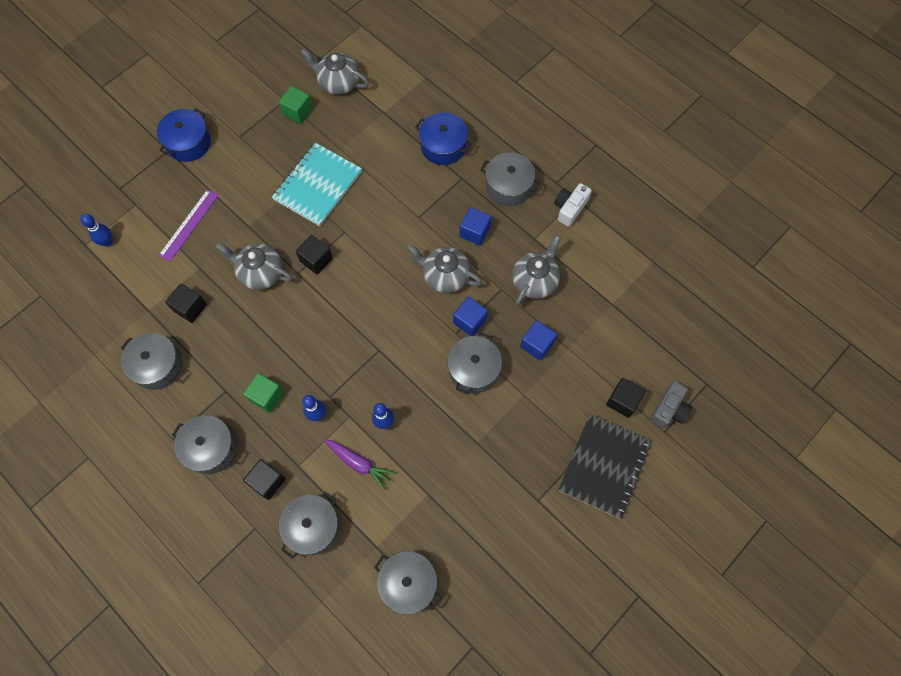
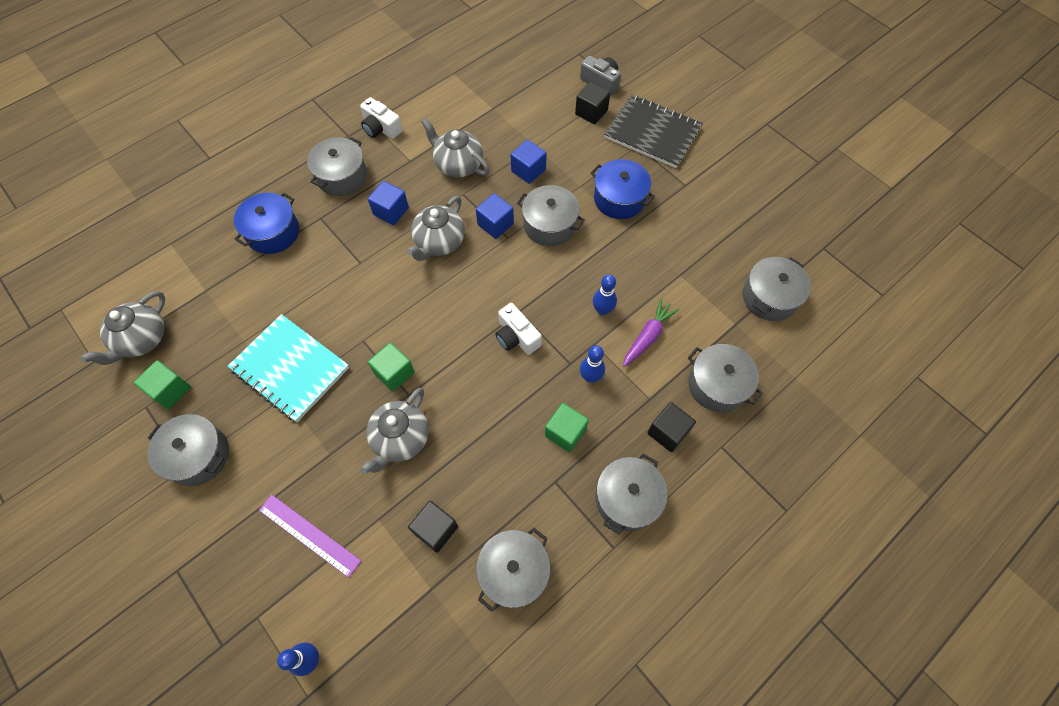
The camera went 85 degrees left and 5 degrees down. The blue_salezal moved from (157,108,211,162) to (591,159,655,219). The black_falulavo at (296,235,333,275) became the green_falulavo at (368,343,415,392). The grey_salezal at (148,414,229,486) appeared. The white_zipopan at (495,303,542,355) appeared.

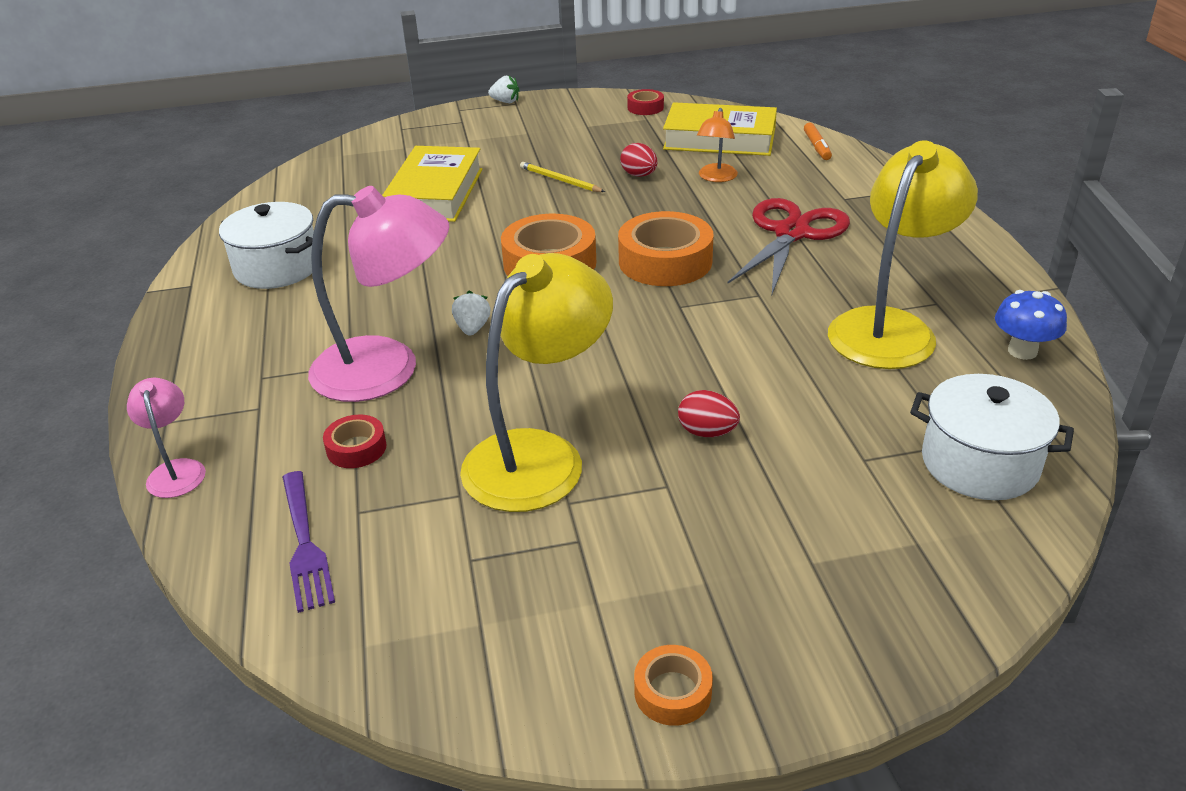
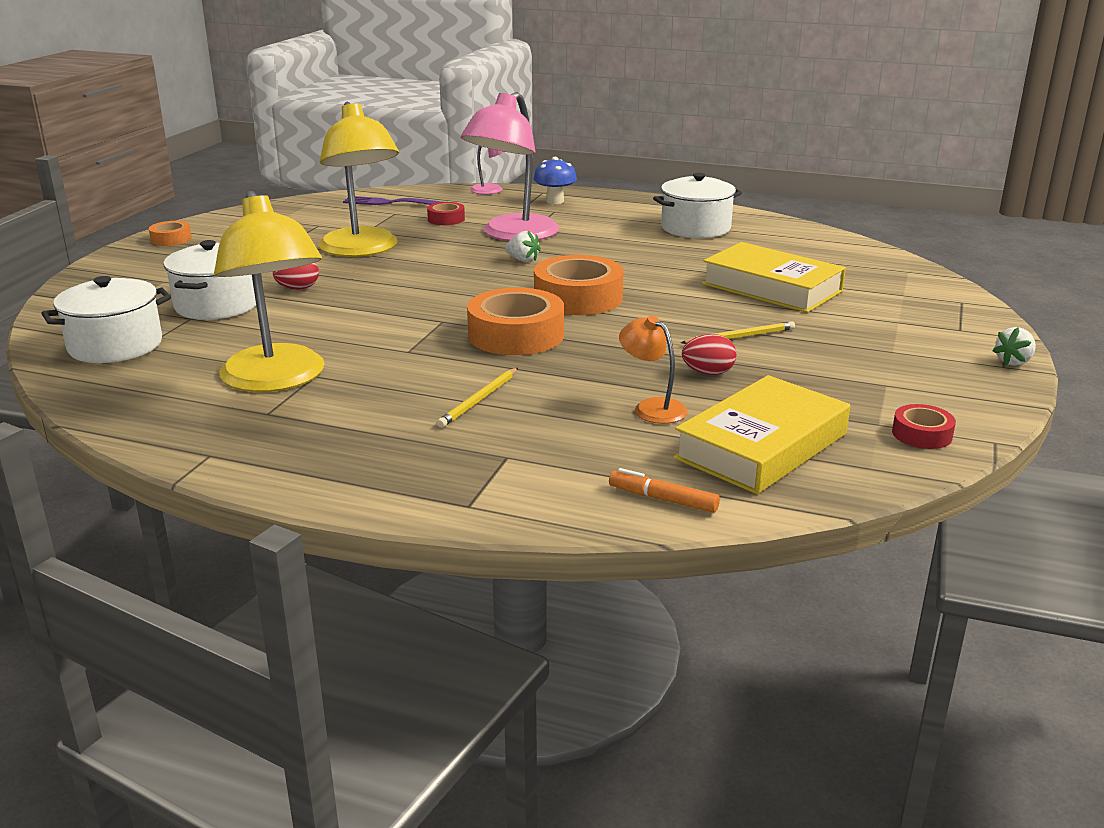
The camera went 120 degrees right and 10 degrees down. The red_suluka at (727,198,850,294) was replaced by the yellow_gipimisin at (437,368,518,428). The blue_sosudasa moved from (995,290,1067,360) to (533,157,577,204). The white_salezal at (164,240,256,320) appeared.

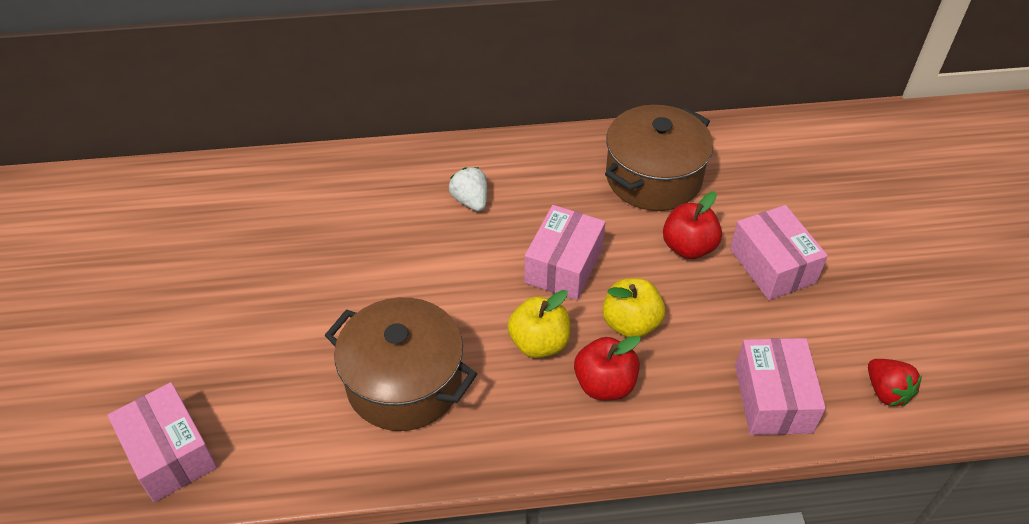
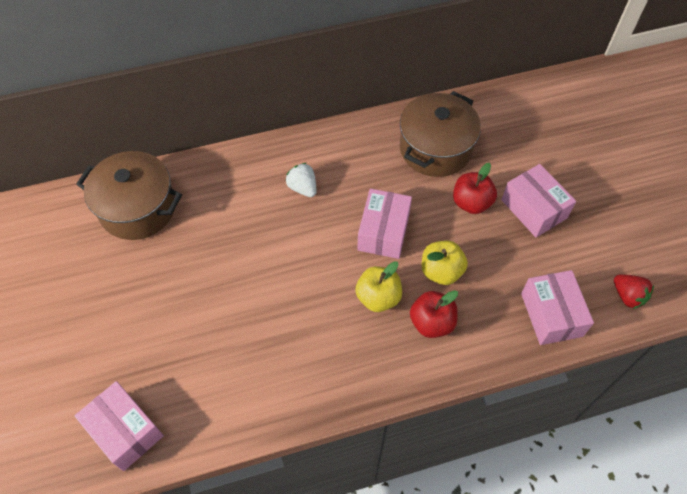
The camera went 10 degrees left and 10 degrees up. The brown_salezal moved from (324,297,477,431) to (76,151,182,240).

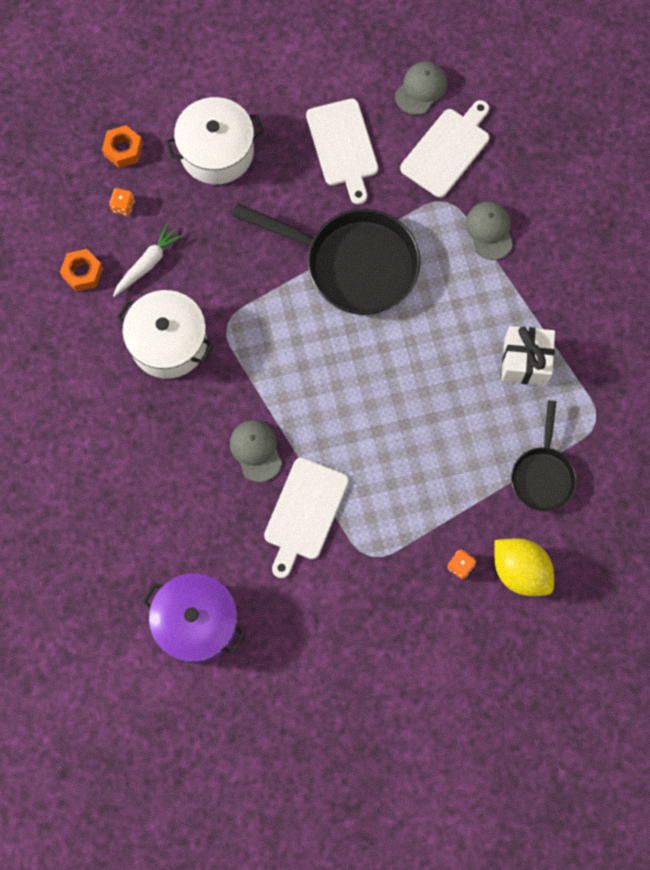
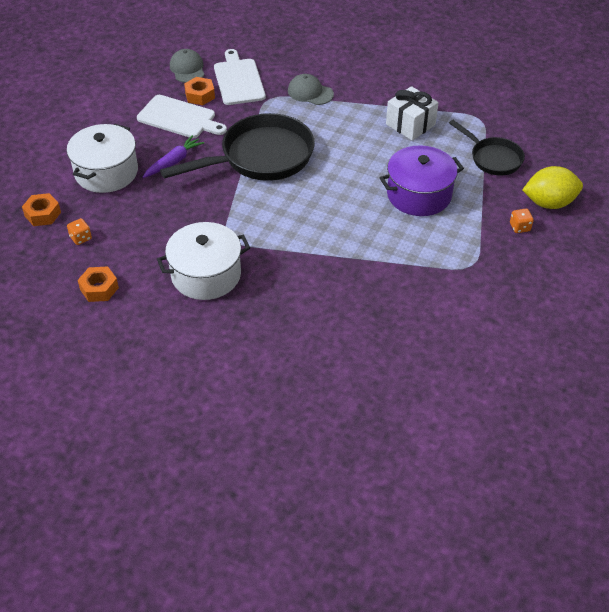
The camera went 50 degrees left and 25 degrees down. The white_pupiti at (113,223,183,297) disappeared. The purple_salezal moved from (142,573,245,664) to (380,145,464,216). The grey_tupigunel at (230,420,282,482) disappeared. The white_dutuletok at (264,458,349,578) disappeared. The purple_pupiti at (143,135,204,178) appeared. The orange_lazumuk at (184,77,215,105) appeared.

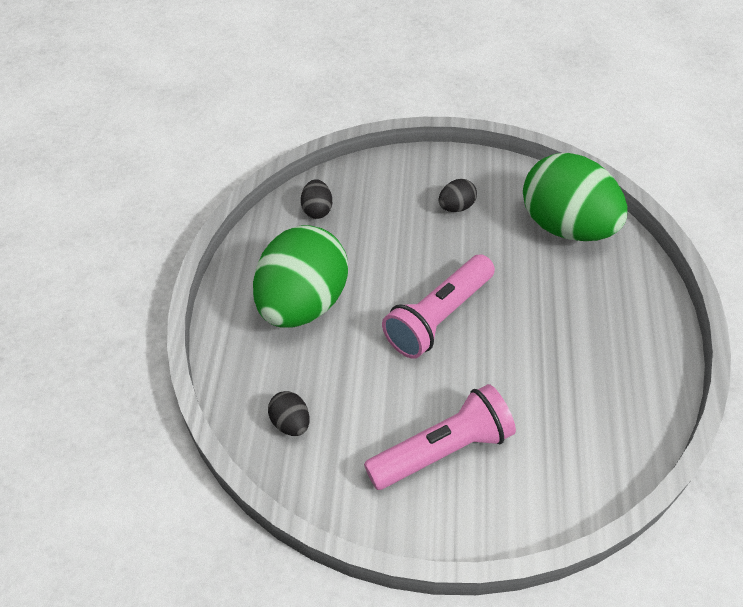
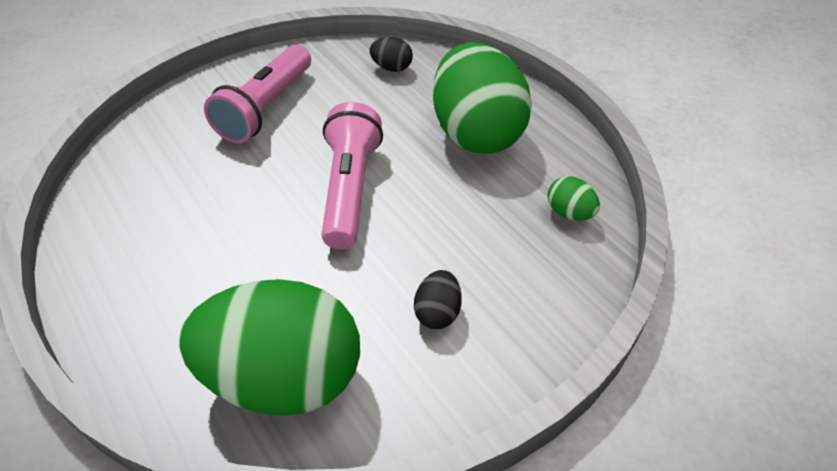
The camera went 140 degrees right and 5 degrees down. The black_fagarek at (301,179,332,219) became the green_fagarek at (547,176,600,221).

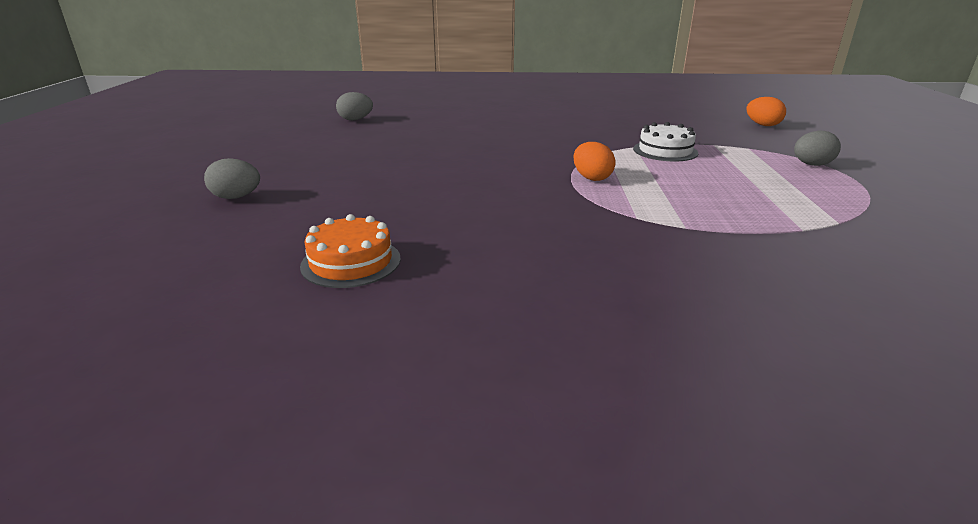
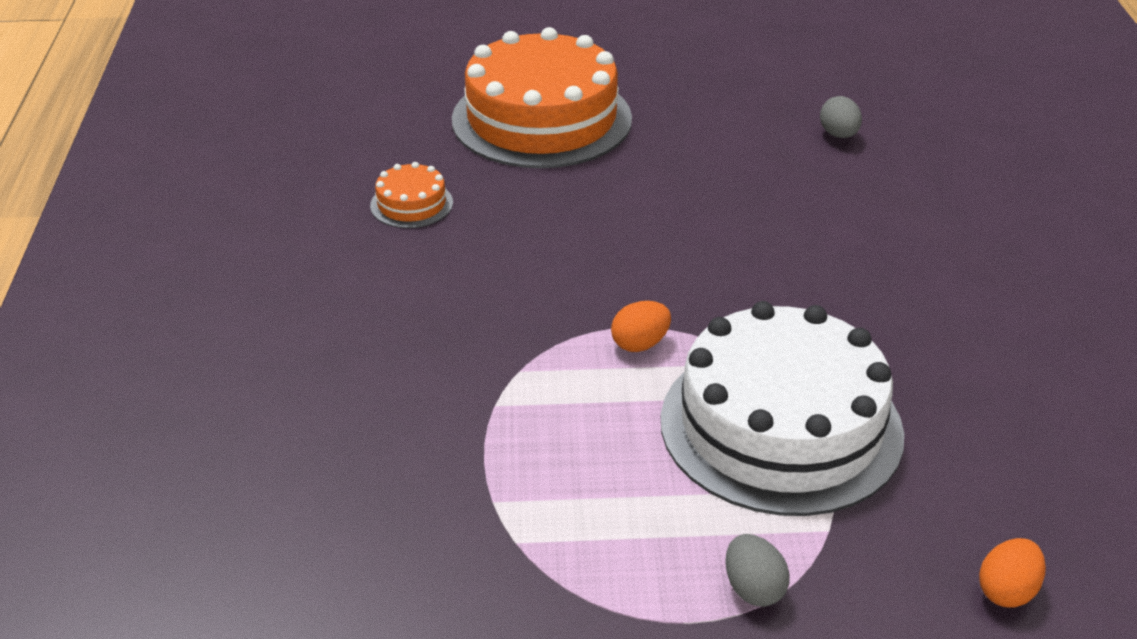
The camera went 85 degrees right and 10 degrees up. The grey_fagarek at (204,158,260,199) was replaced by the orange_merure at (452,27,632,168). The white_merure at (633,122,698,162) changed to 2.39 times the size.

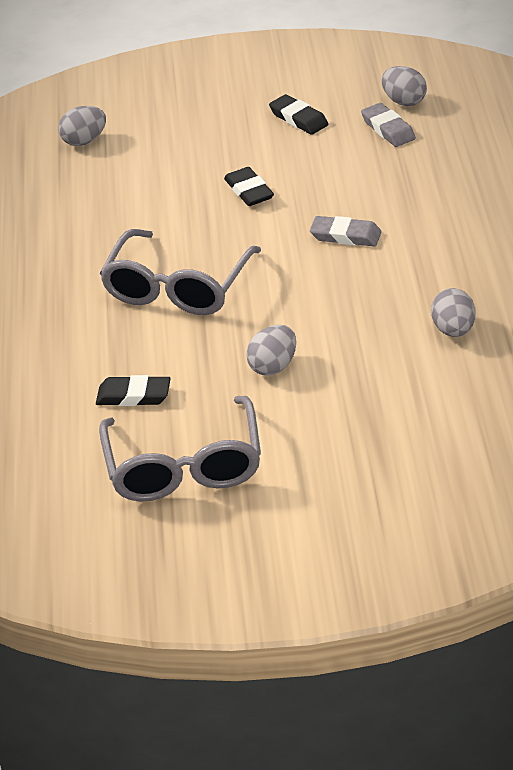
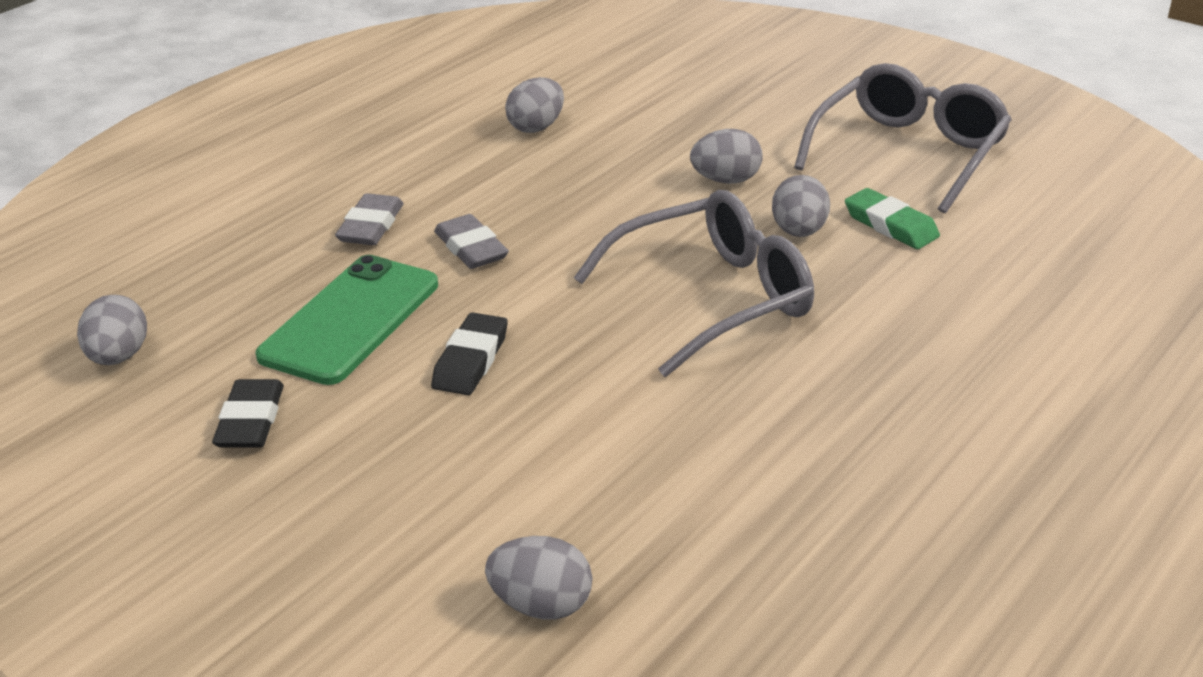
The camera went 140 degrees left and 5 degrees down. The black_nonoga at (96,375,171,406) became the green_nonoga at (845,188,940,249). The grey_nonoga moved from (361,103,416,147) to (335,193,404,245). The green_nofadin at (256,255,438,385) appeared. The grey_fagarek at (772,175,830,237) appeared.

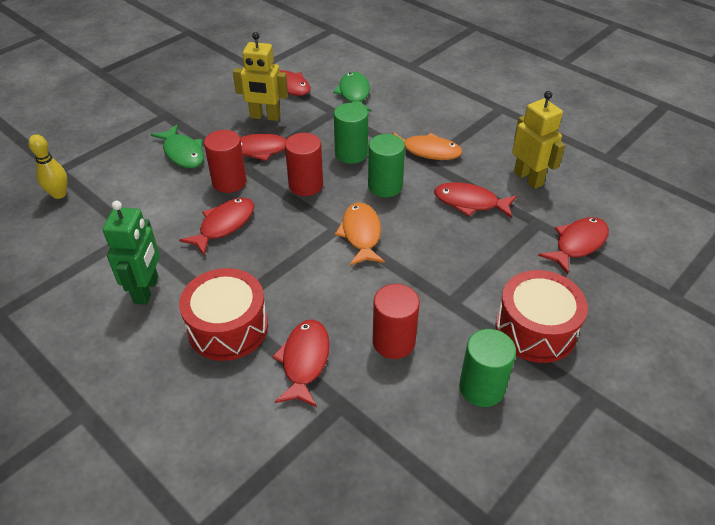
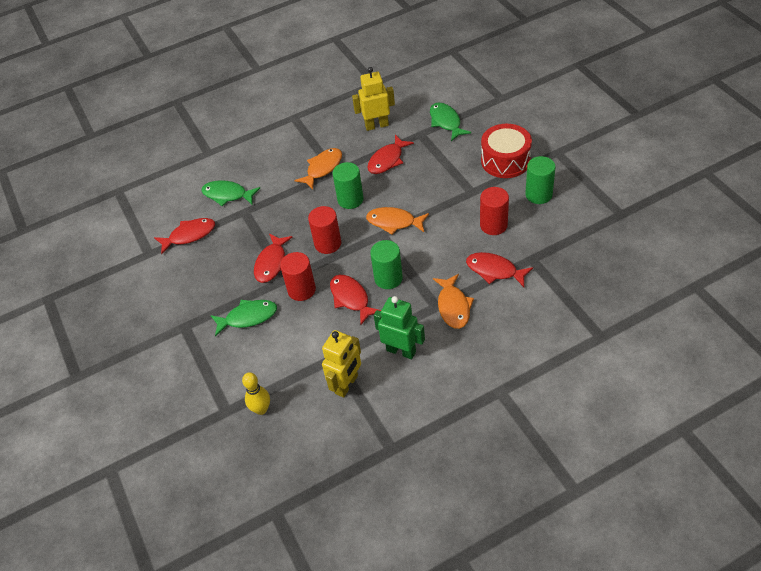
The camera went 65 degrees left and 5 degrees up. The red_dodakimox at (179,268,268,361) was replaced by the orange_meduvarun at (433,274,474,329). The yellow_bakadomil moved from (233,32,288,121) to (322,330,361,398). The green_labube moved from (334,103,368,164) to (370,240,403,289). The red_meduvarun at (538,217,609,274) became the green_meduvarun at (430,103,471,141).

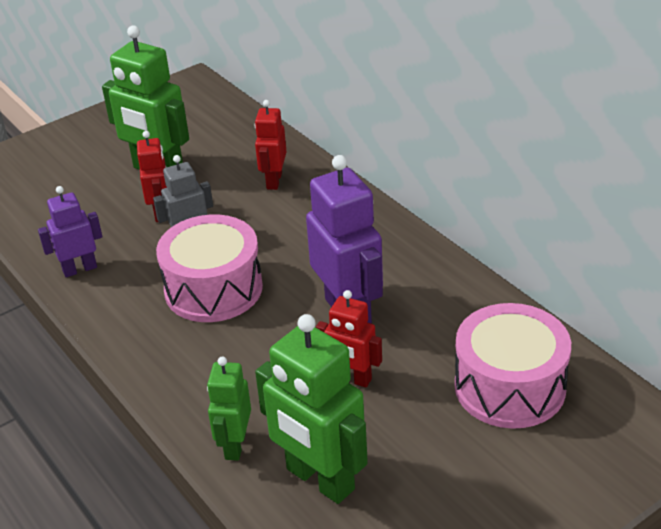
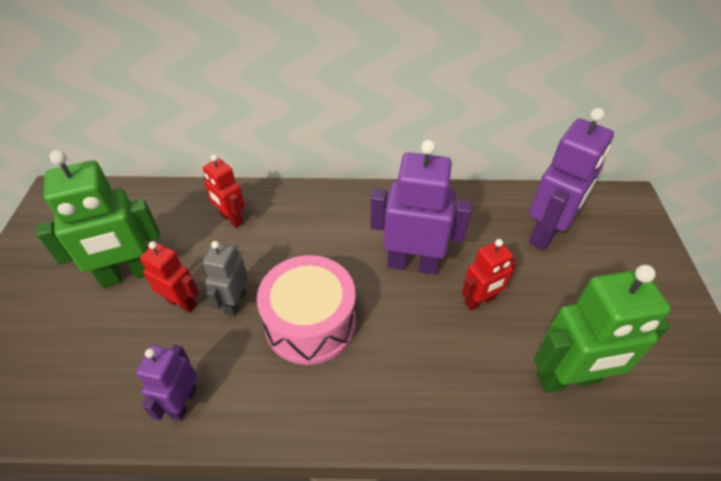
The camera went 55 degrees left and 10 degrees up. The green_bakadomil at (207,357,251,461) disappeared. The pink_dodakimox at (455,303,571,429) was replaced by the purple_bakadomil at (529,108,614,251).

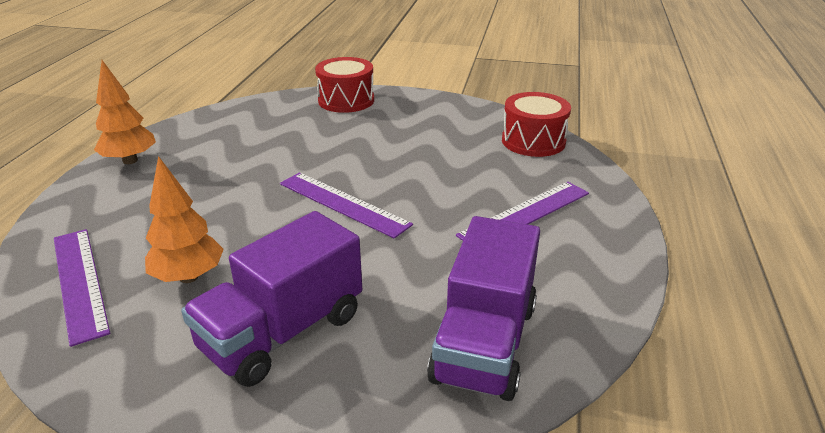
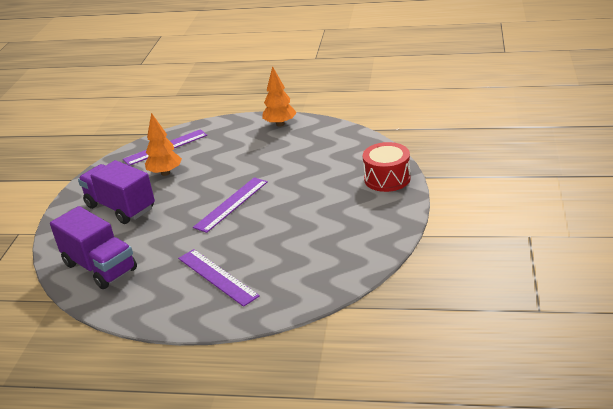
The camera went 90 degrees right and 0 degrees up. The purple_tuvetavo at (427,216,540,401) turned 150 degrees counterclockwise. The red_dodakimox at (502,92,571,157) disappeared.

